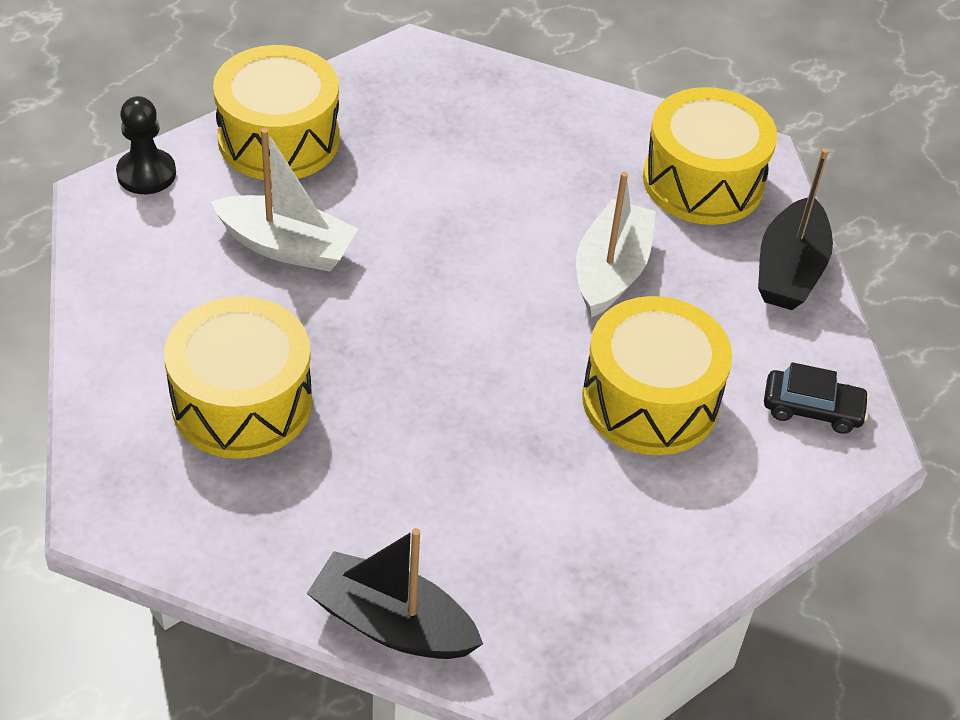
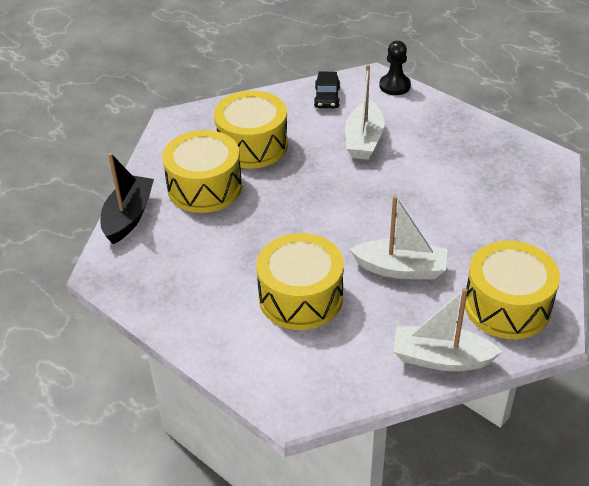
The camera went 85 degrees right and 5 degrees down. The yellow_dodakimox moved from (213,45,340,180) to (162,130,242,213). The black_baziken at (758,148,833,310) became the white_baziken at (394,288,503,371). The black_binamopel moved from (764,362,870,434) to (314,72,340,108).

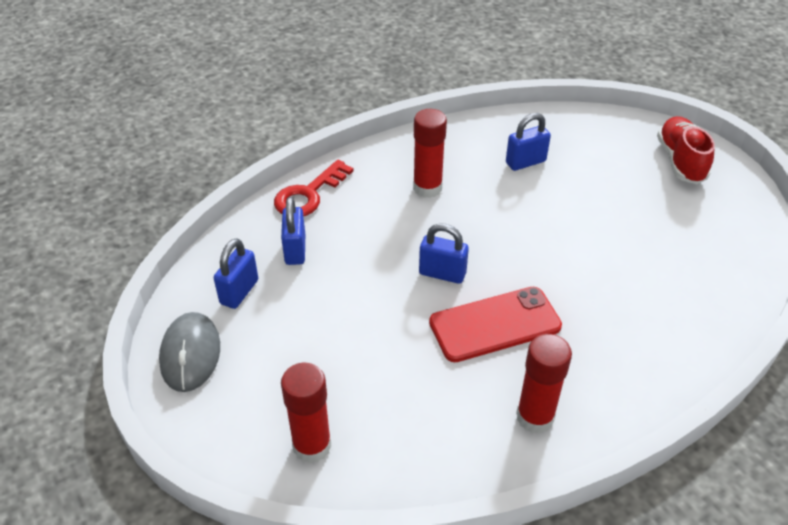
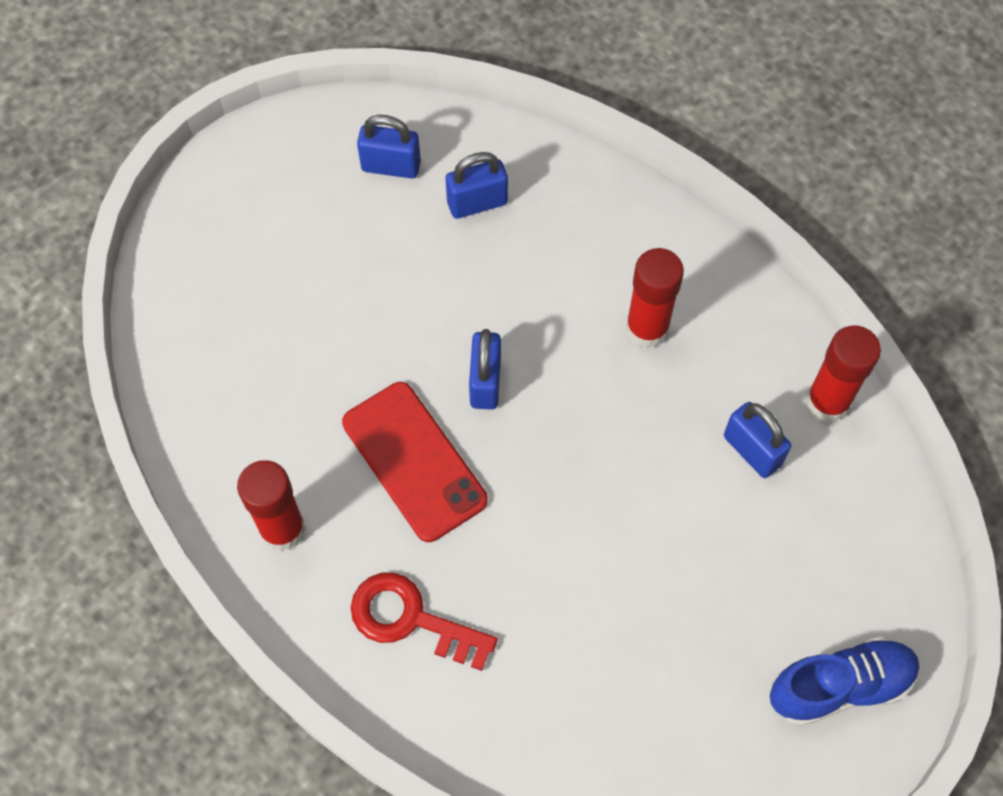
The camera went 75 degrees right and 20 degrees up. The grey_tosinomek at (159,312,220,392) disappeared. The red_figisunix moved from (274,160,354,216) to (351,573,498,671). The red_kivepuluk moved from (281,363,332,464) to (806,325,881,422). The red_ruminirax at (657,116,715,184) became the blue_ruminirax at (770,636,920,726).

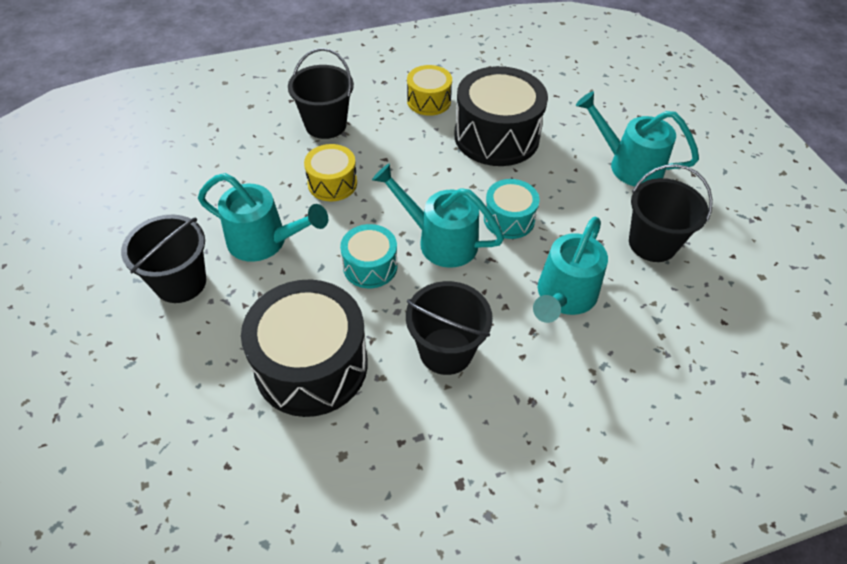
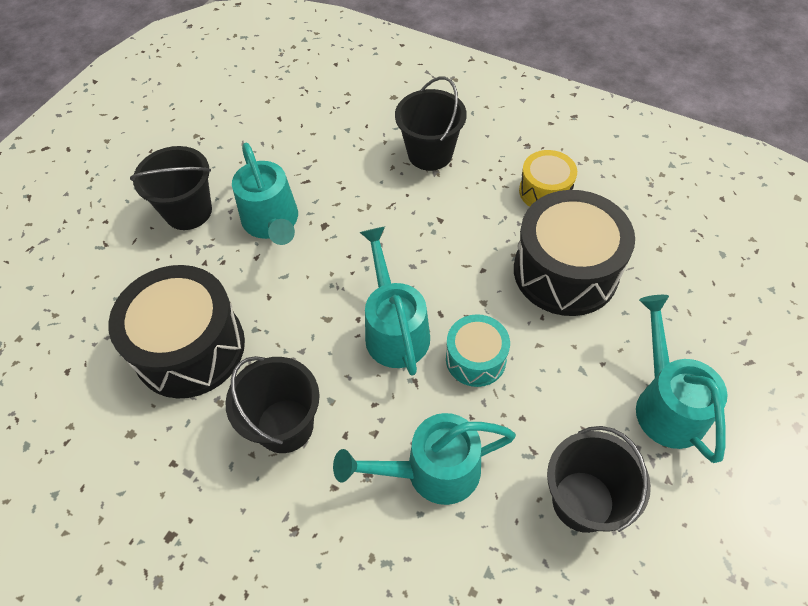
The camera went 50 degrees right and 5 degrees up. The yellow_dodakimox at (304,144,357,201) disappeared. The turquoise_dodakimox at (340,224,397,288) disappeared.

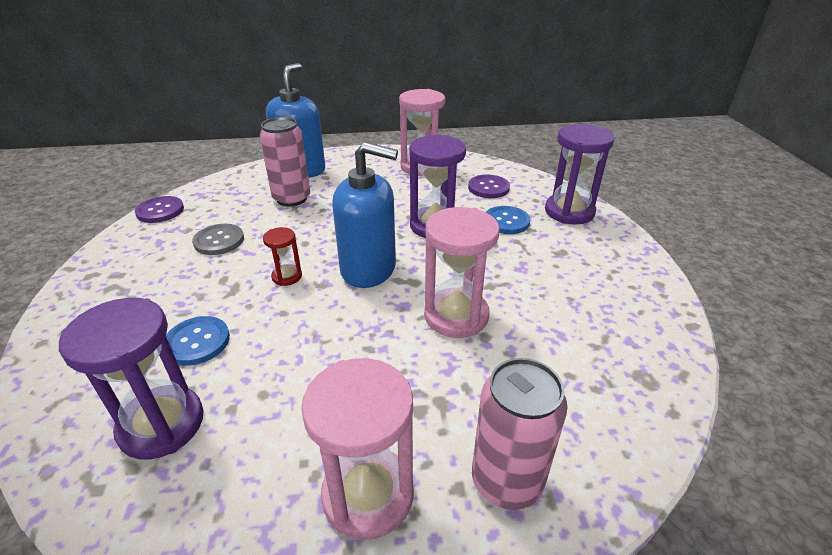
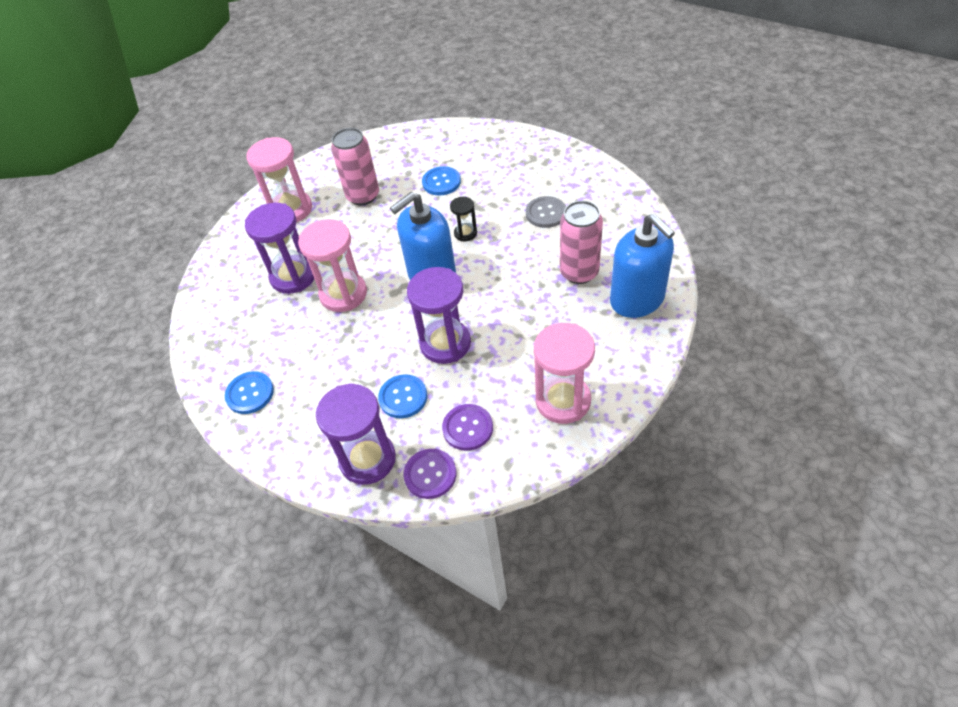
The camera went 135 degrees right and 15 degrees up. The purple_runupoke moved from (59,298,204,459) to (245,203,314,294). The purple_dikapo moved from (135,196,184,223) to (403,449,456,499). The red_runupoke at (263,227,302,286) became the black_runupoke at (450,197,477,241). The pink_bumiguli moved from (472,358,568,510) to (331,128,379,205). The blue_dikapo at (225,371,274,414) appeared.

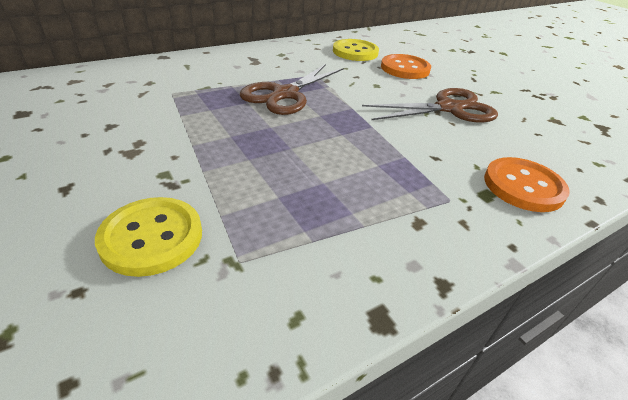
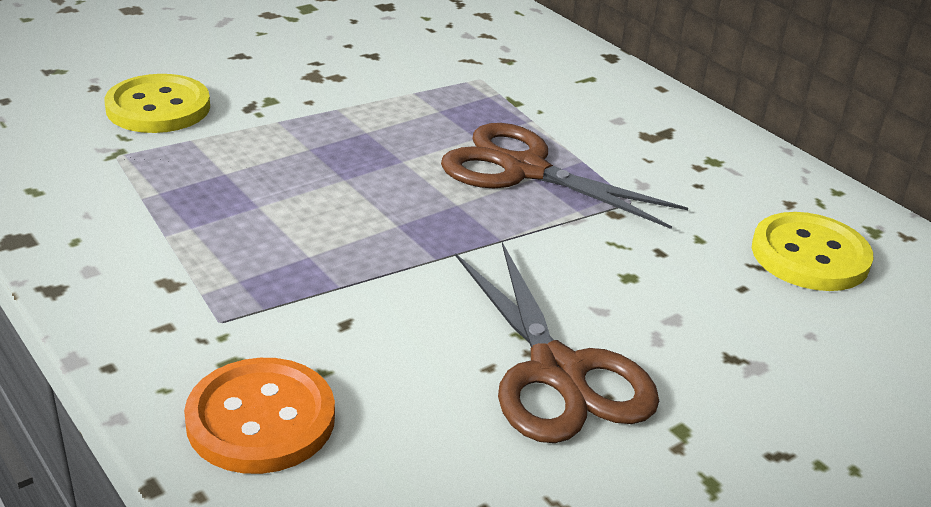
The camera went 85 degrees right and 5 degrees down. The orange_dikapo at (381,54,431,79) disappeared.

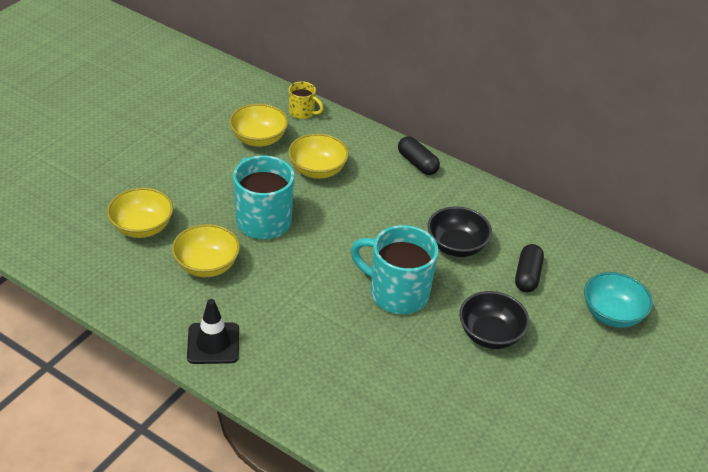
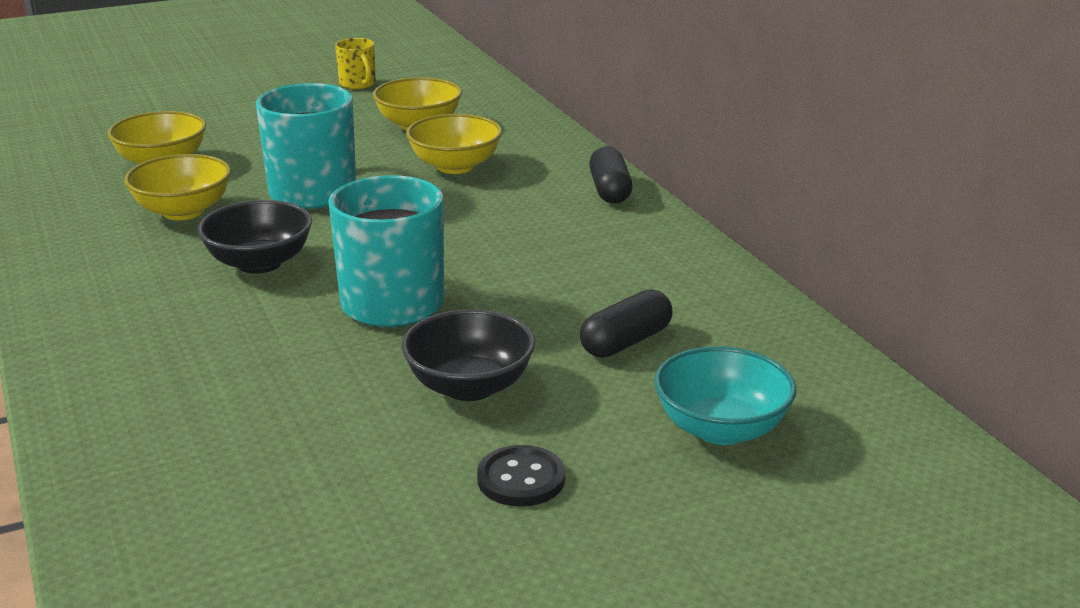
The camera went 35 degrees right and 15 degrees down. The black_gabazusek at (187,299,239,364) disappeared. The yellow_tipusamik moved from (289,81,324,119) to (335,38,376,89). The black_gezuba moved from (428,206,492,257) to (197,200,312,274). The black_dikapo at (477,445,565,507) appeared.

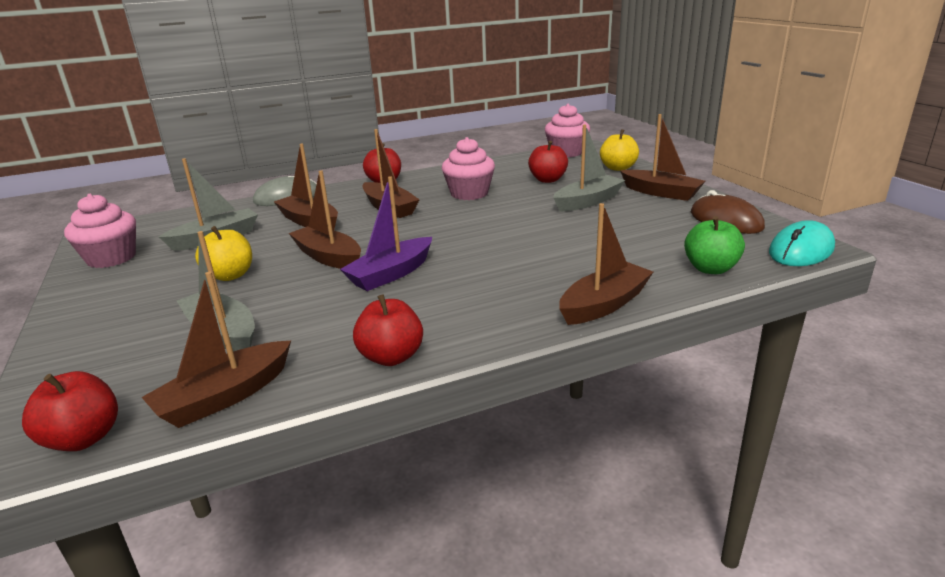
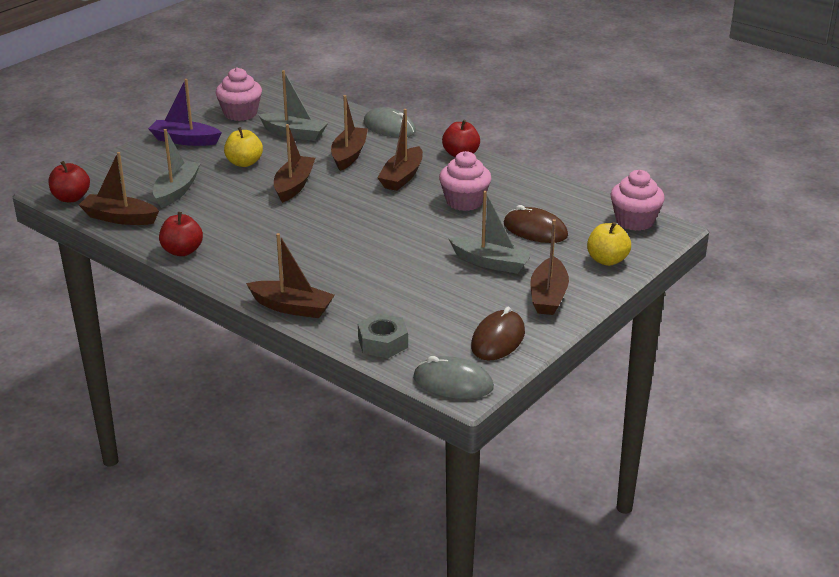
The camera went 60 degrees right and 5 degrees up. The purple_baziken moved from (340,176,432,291) to (148,79,222,146). The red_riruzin at (528,141,568,183) was replaced by the brown_tosinomek at (504,205,568,243). The green_riruzin at (684,216,745,274) was replaced by the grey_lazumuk at (358,313,408,358). The turquoise_tosinomek at (769,220,835,266) became the grey_tosinomek at (413,356,494,399).

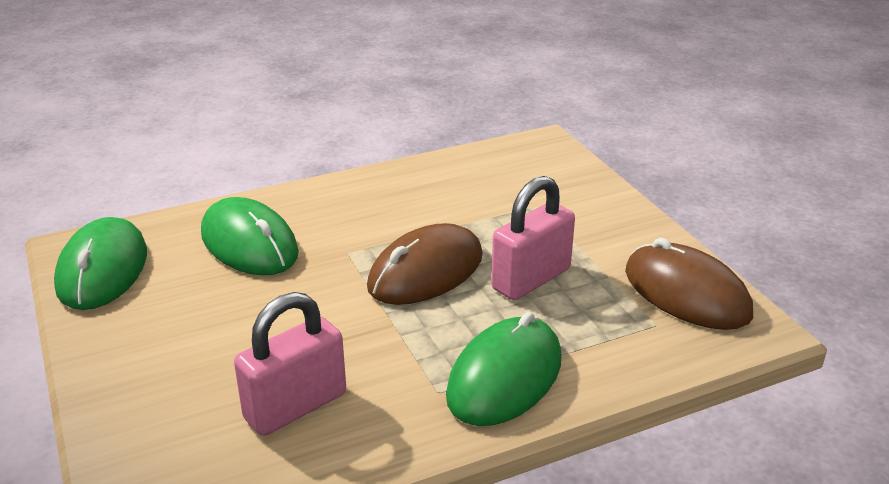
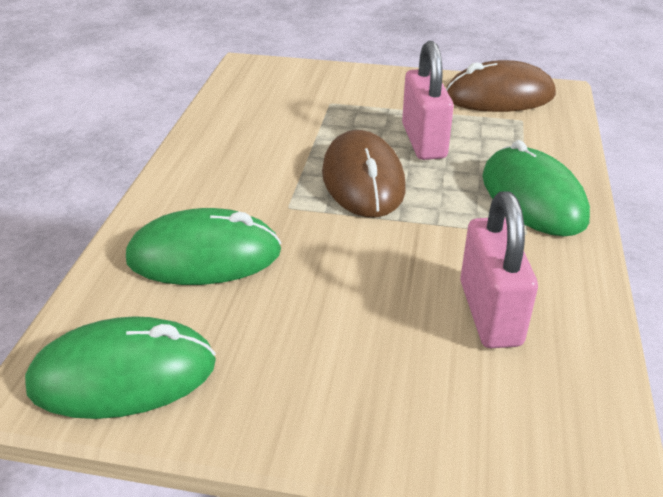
The camera went 55 degrees left and 5 degrees up. The green_tosinomek at (54,217,147,310) turned 45 degrees counterclockwise.

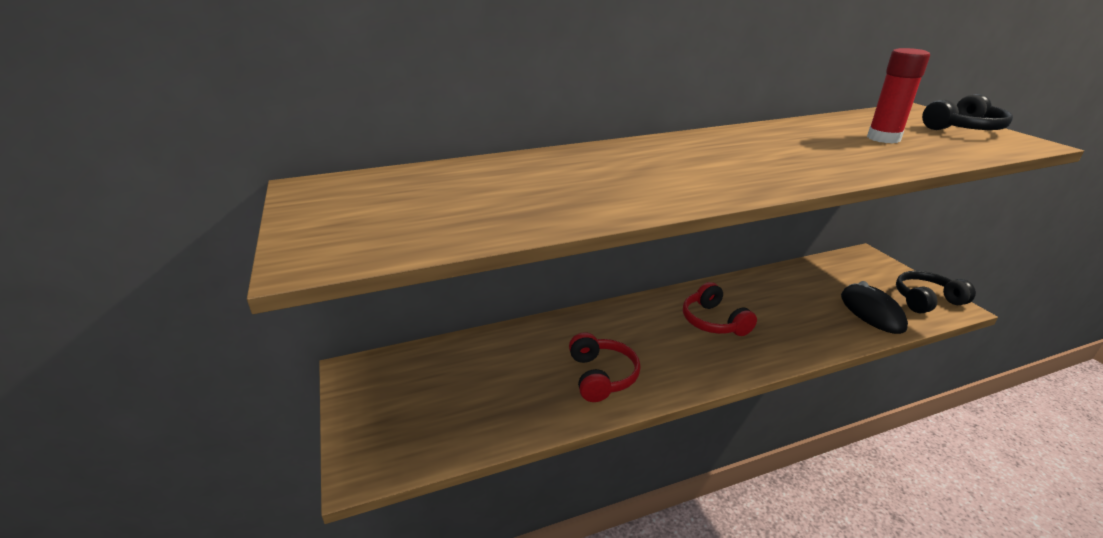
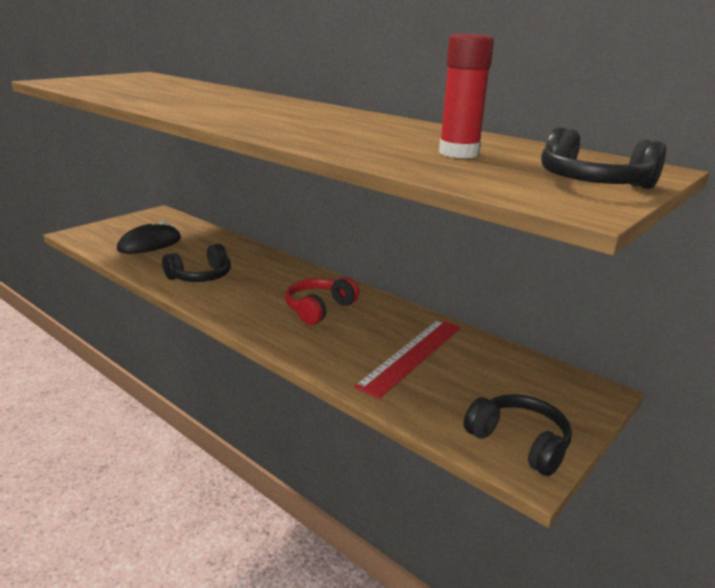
The camera went 60 degrees right and 5 degrees down. The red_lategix at (569,332,641,402) became the black_lategix at (162,244,231,282). The black_tosinomek moved from (841,281,908,334) to (117,220,181,254). The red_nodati at (354,319,461,399) appeared.

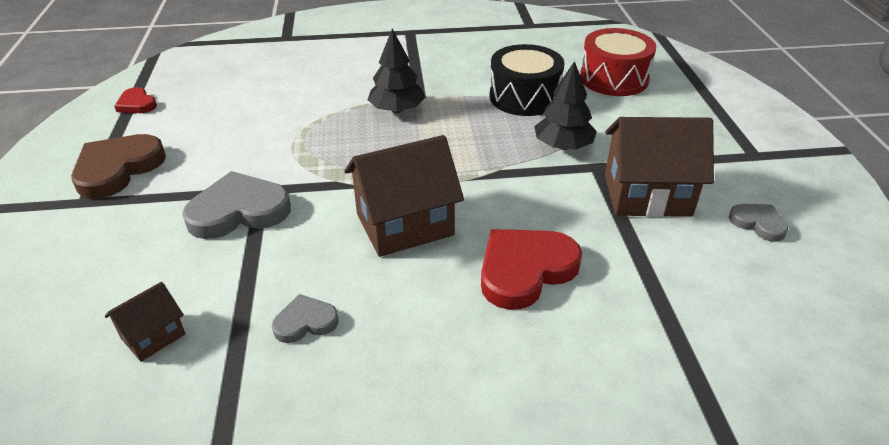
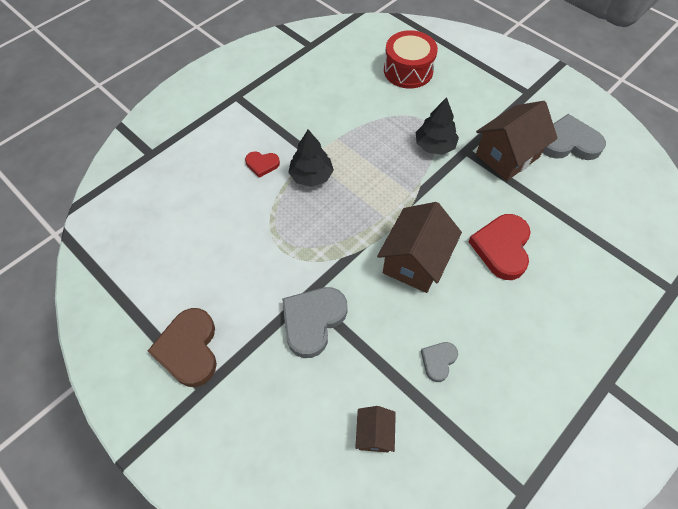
The camera went 40 degrees left and 20 degrees up. The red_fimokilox moved from (114,87,157,113) to (245,151,280,178). The black_dodakimox at (489,44,564,116) disappeared. The grey_fimokilox at (729,204,788,242) changed to 1.87 times the size.

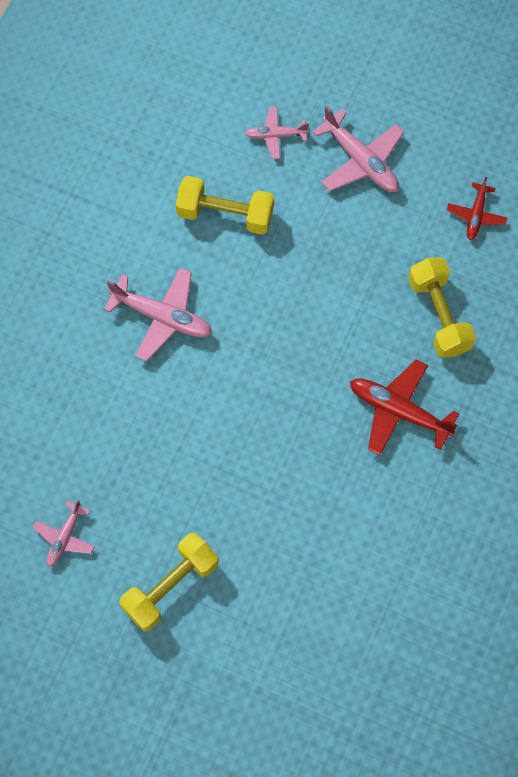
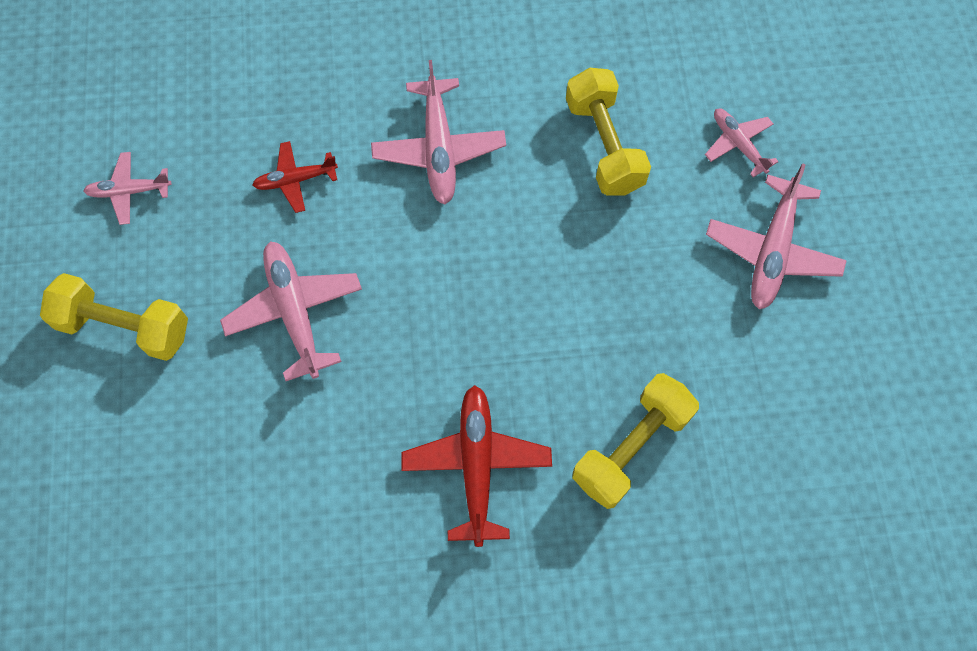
The camera went 60 degrees right and 0 degrees up. The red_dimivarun moved from (447,177,507,240) to (252,141,338,213). The pink_dimivarun at (220,241,362,381) appeared.

